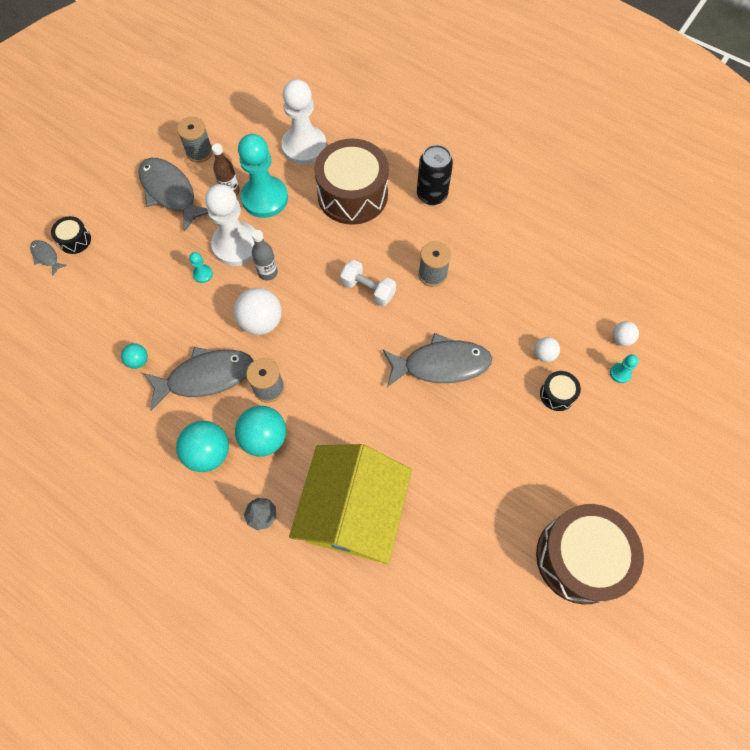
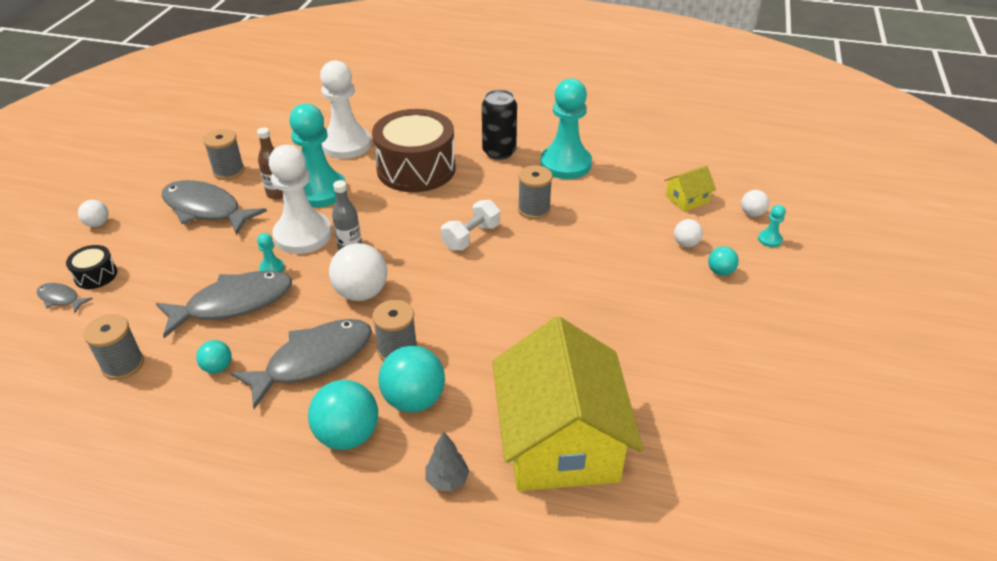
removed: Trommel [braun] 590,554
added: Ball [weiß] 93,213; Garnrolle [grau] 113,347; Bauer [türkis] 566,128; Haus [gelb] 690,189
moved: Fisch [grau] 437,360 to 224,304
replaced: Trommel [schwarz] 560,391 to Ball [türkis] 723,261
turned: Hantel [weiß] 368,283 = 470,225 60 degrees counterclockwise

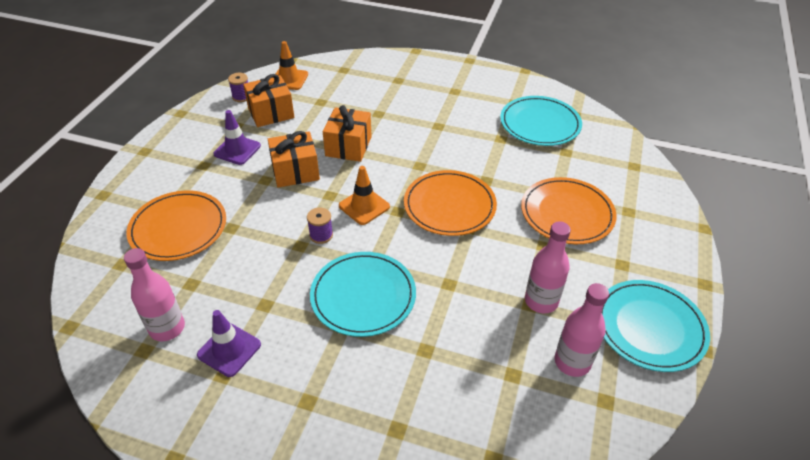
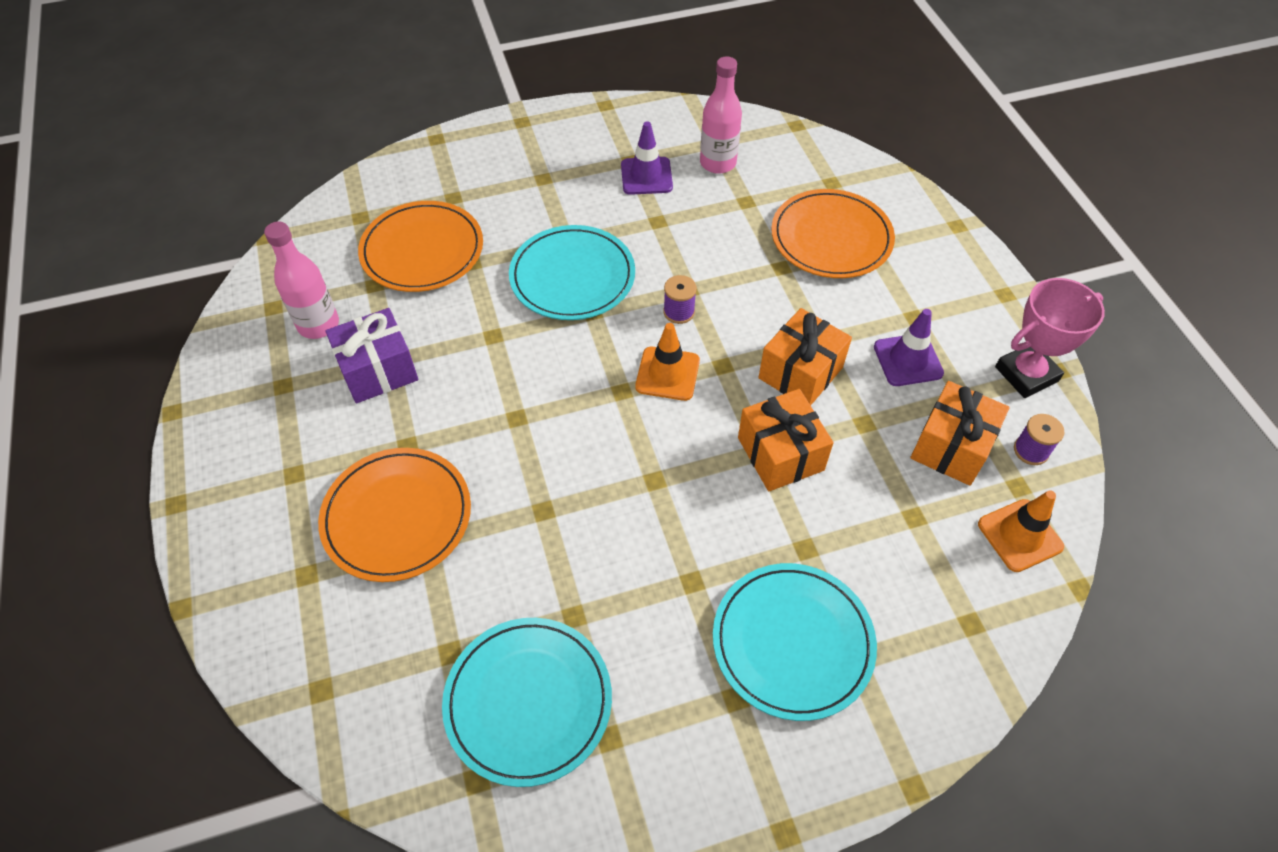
added: Pokal [rosa] 1050,338
moved: Teller [orange] 450,203 to 420,246; Teller [türkis] 656,326 to 795,642
replaced: Flasche [rosa] 548,267 to Geschenk [lila] 371,355

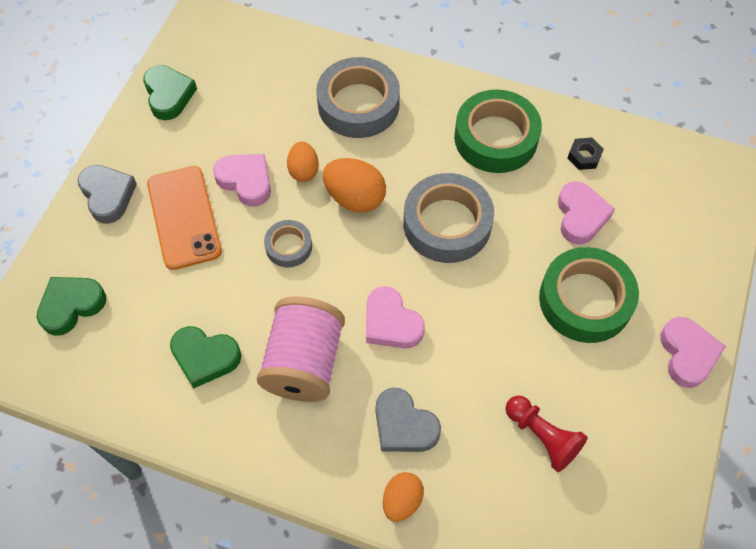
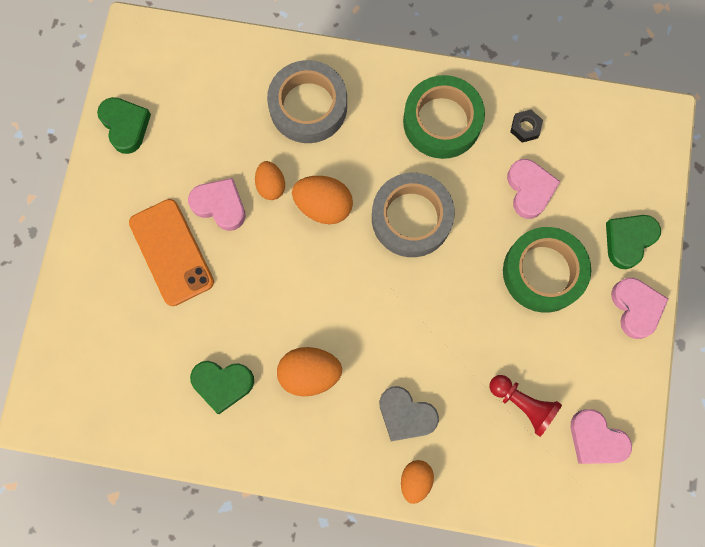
removed: Herz [grau] 107,194; Klebeband [grau] 288,244
moved: Herz [grün] 71,306 to 633,242; Herz [rosa] 395,317 to 601,436
replaced: Garnrolle [rosa] 301,349 to Ei [orange] 309,371

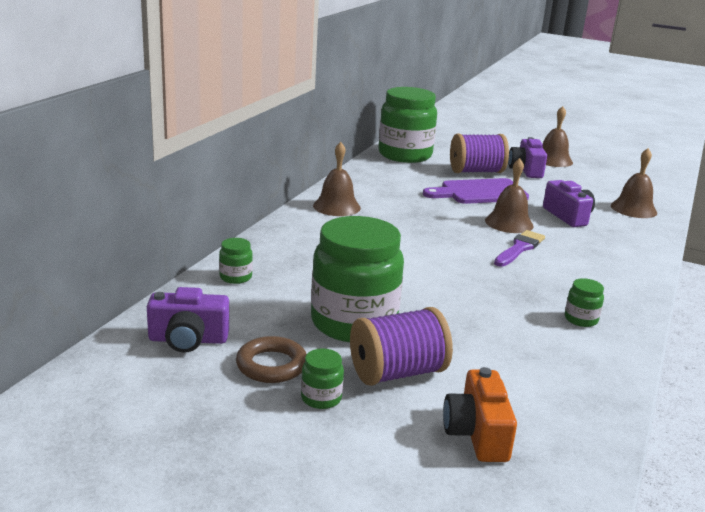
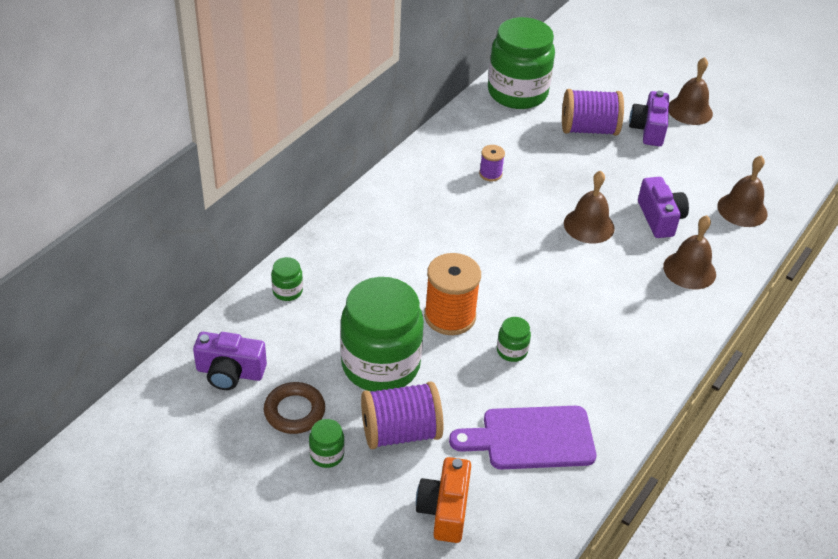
removed: Pinsel [lila] 519,248
added: Garnrolle [orange] 452,294; Garnrolle [lila] 492,163
moved: Glocke [braun] 337,179 to 689,252; Schneidebrett [lila] 476,191 to 522,437; Einmachglas [grün] 584,302 to 514,339

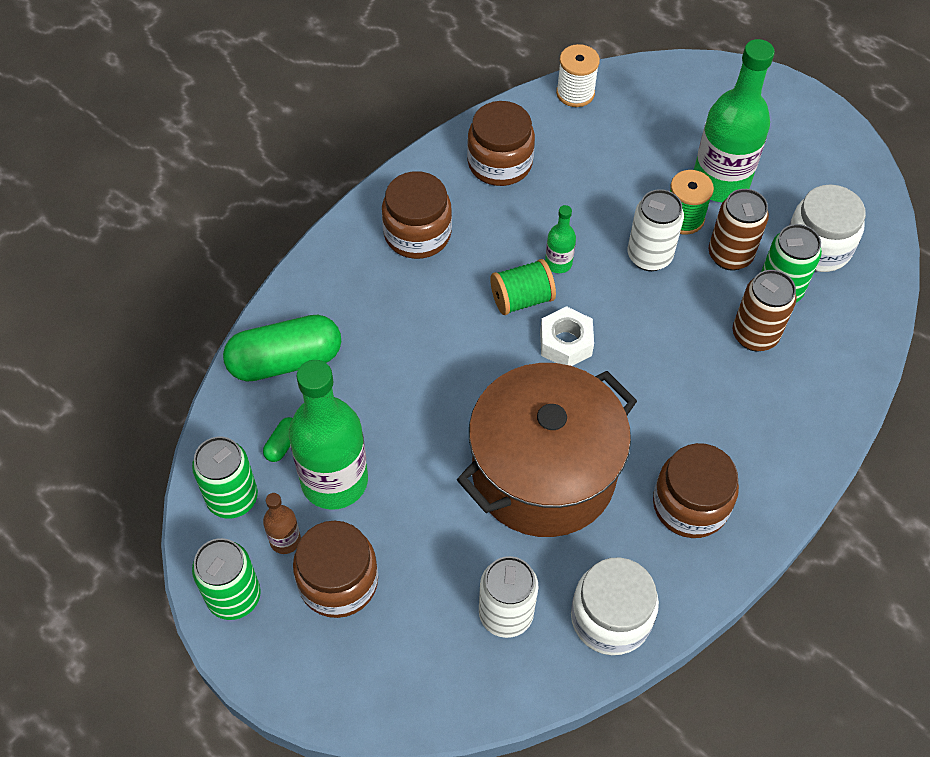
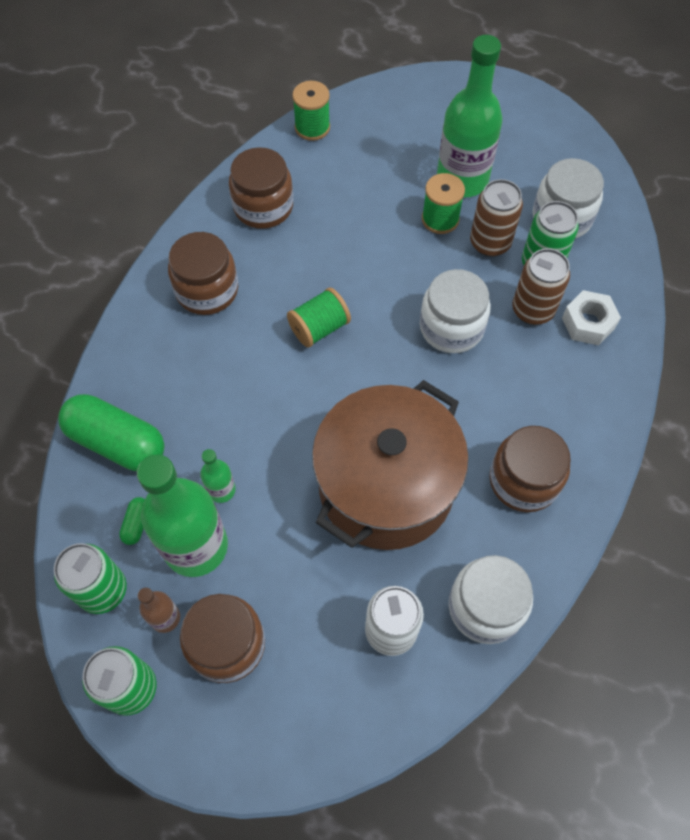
removed: Dose [weiß] 656,230
added: Einmachglas [weiß] 455,311
moved: Sechskantmutter [weiß] 567,336 to 591,317; Flasche [grün] 560,239 to 218,476
recoloured: Garnrolle [weiß] 578,75 to Garnrolle [grün] 311,111
turned: Kapsel [grün] 282,348 = 111,432 60 degrees clockwise

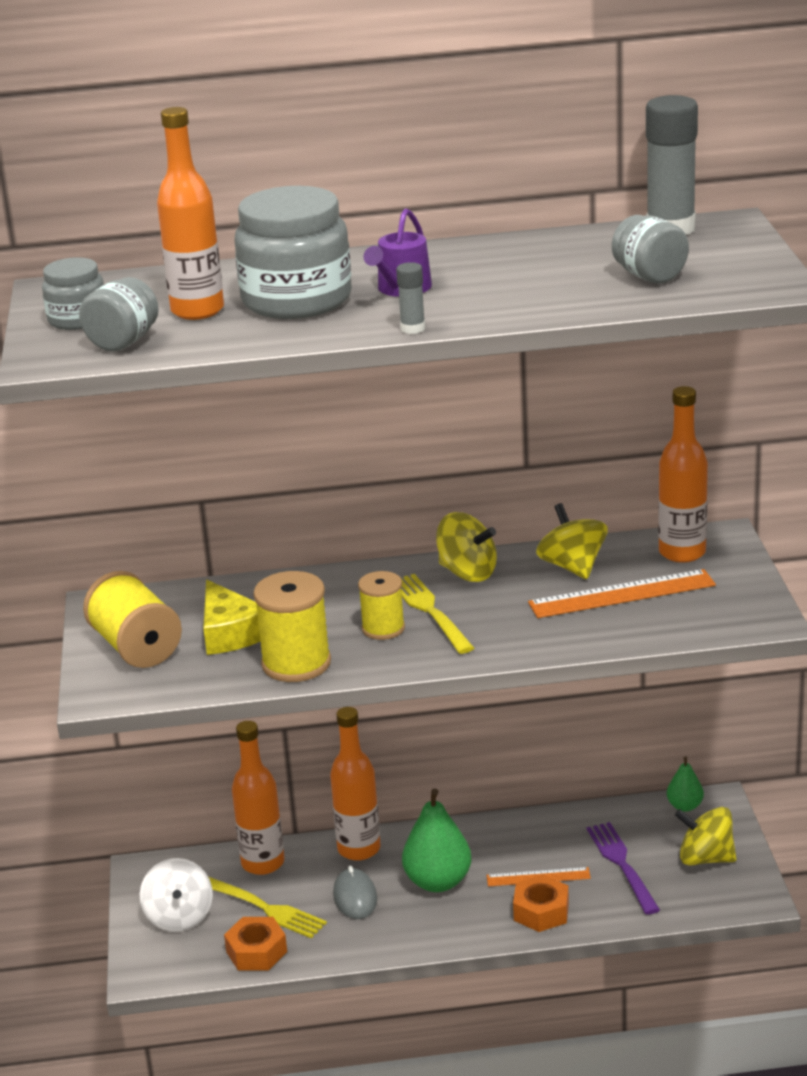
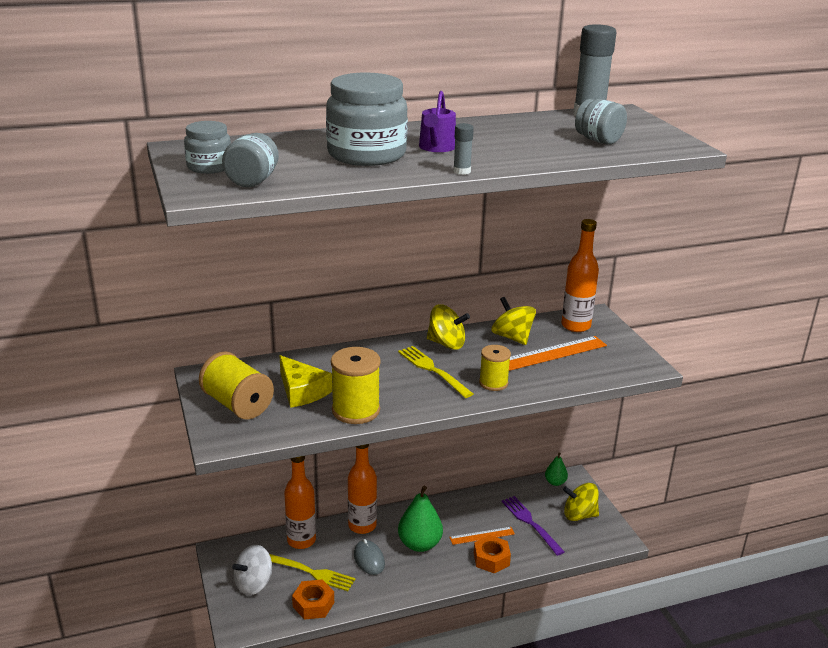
removed: Flasche [orange] 190,213
moved: Garnrolle [gelb] 381,605 to 495,368
turned: Kreisel [weiß] 176,895 = 252,570 75 degrees clockwise

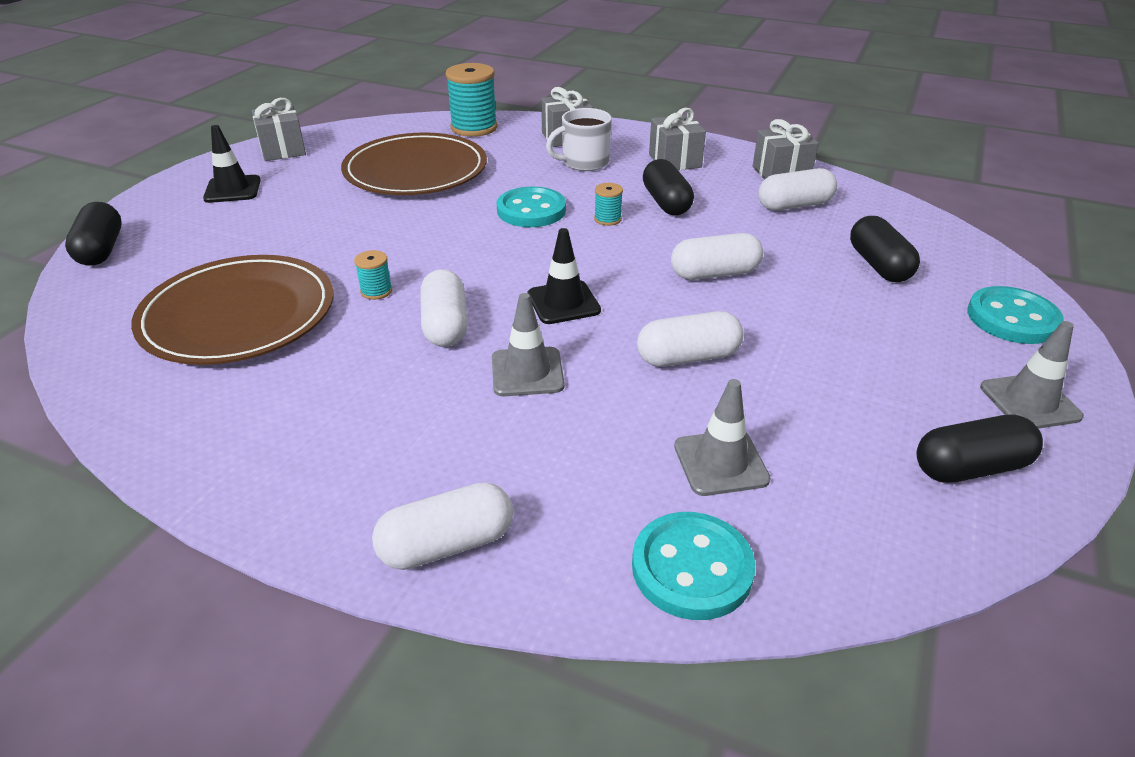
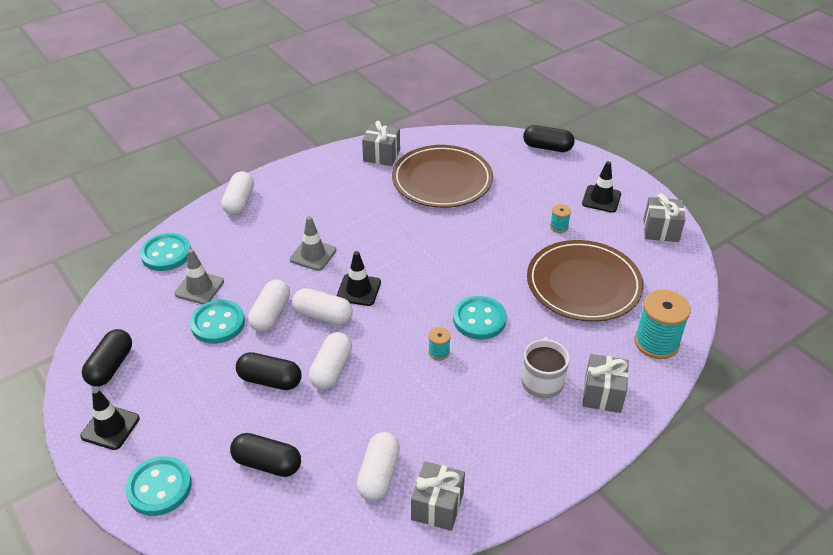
added: Knopf [türkis] 217,322
moved: Garnrolle [türkis] 373,275 to 560,218; Kapsel [weiß] 444,308 to 322,306; Kapsel [schwarz] 668,187 to 269,371; Geschenk [grau] 677,139 to 381,143
recoloured: Leitkegel [grau] 1032,375 to Leitkegel [schwarz] 110,419

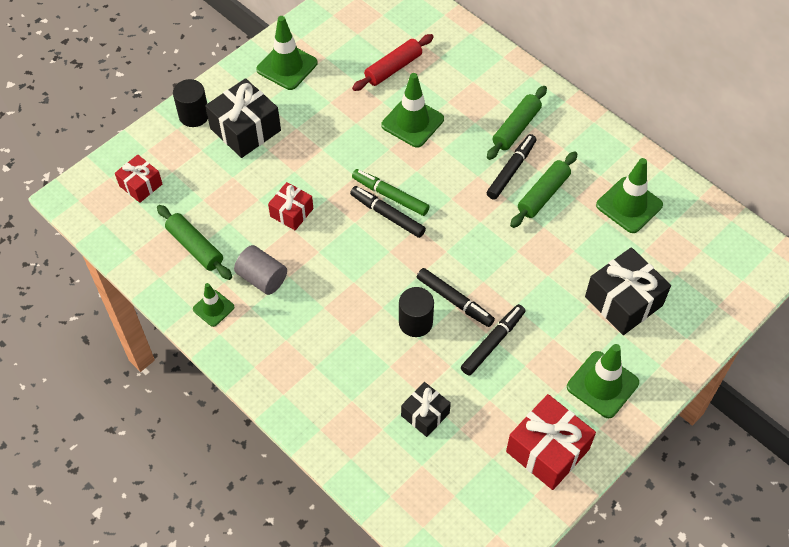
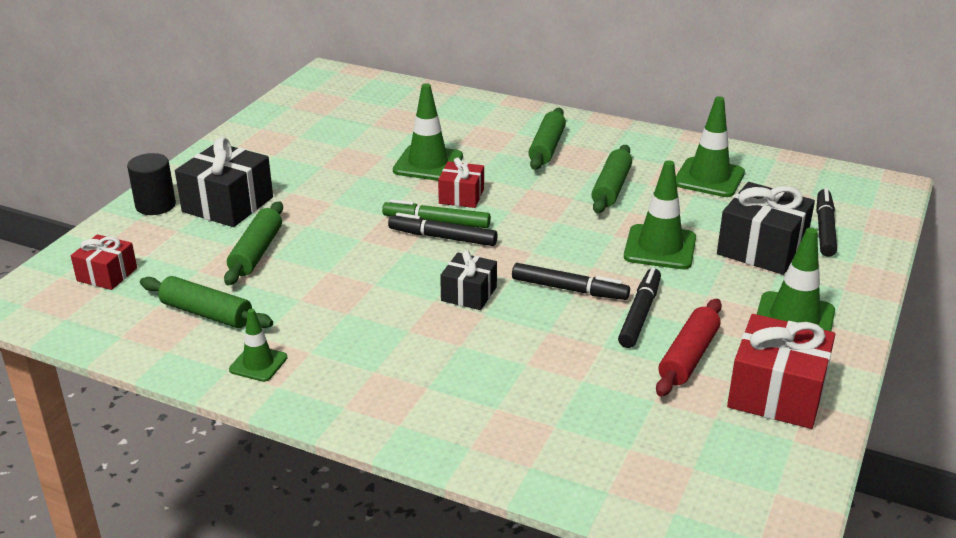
removed: Vollzylinder [grau] 260,270; Vollzylinder [schwarz] 416,312
added: Nudelholz [grün] 253,243
moved: Leitkegel [grün] 287,53 to 660,214; Geschenk [rot] 290,206 to 461,182; Nudelholz [rot] 392,62 to 689,348; Geschenk [schwarz] 426,409 to 468,280; Filzstift [schwarz] 511,167 to 826,222

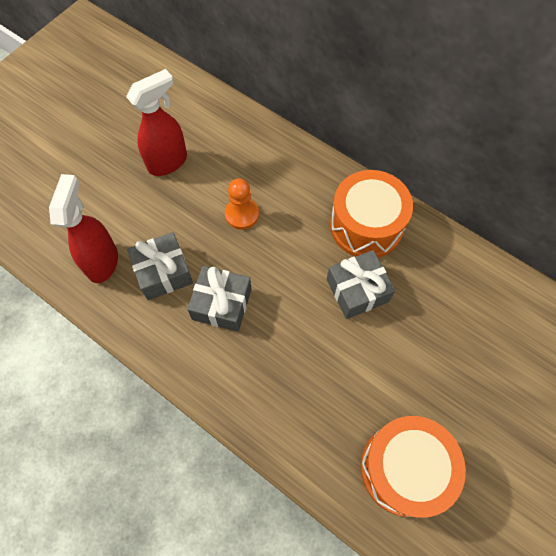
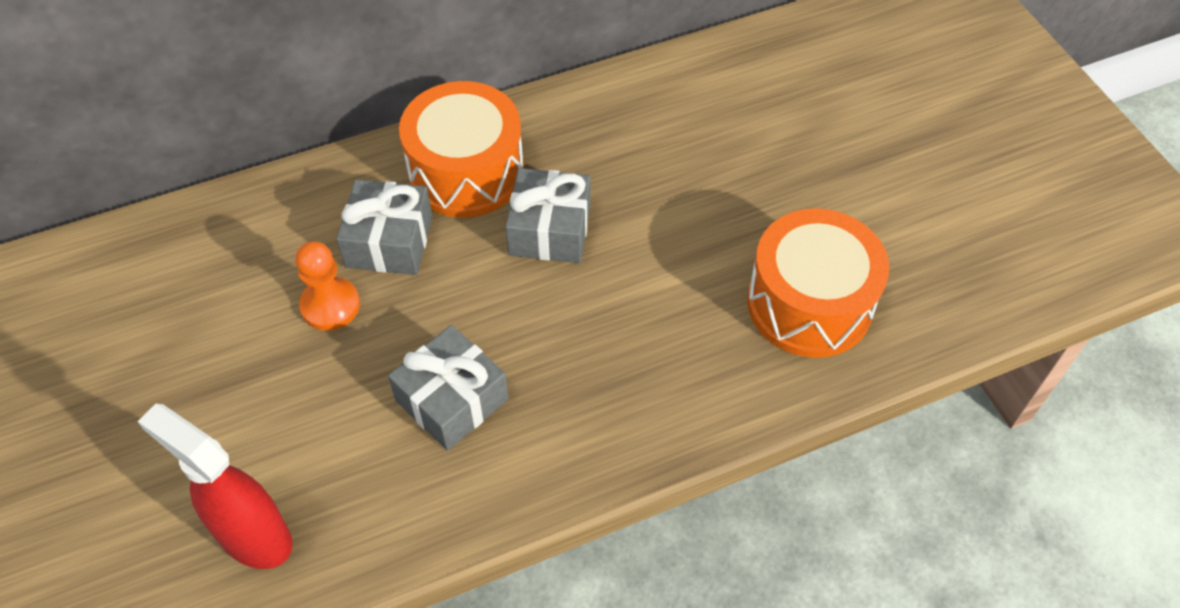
removed: Sprühflasche [rot] 156,122
moved: Geschenk [grau] 160,266 to 384,227

